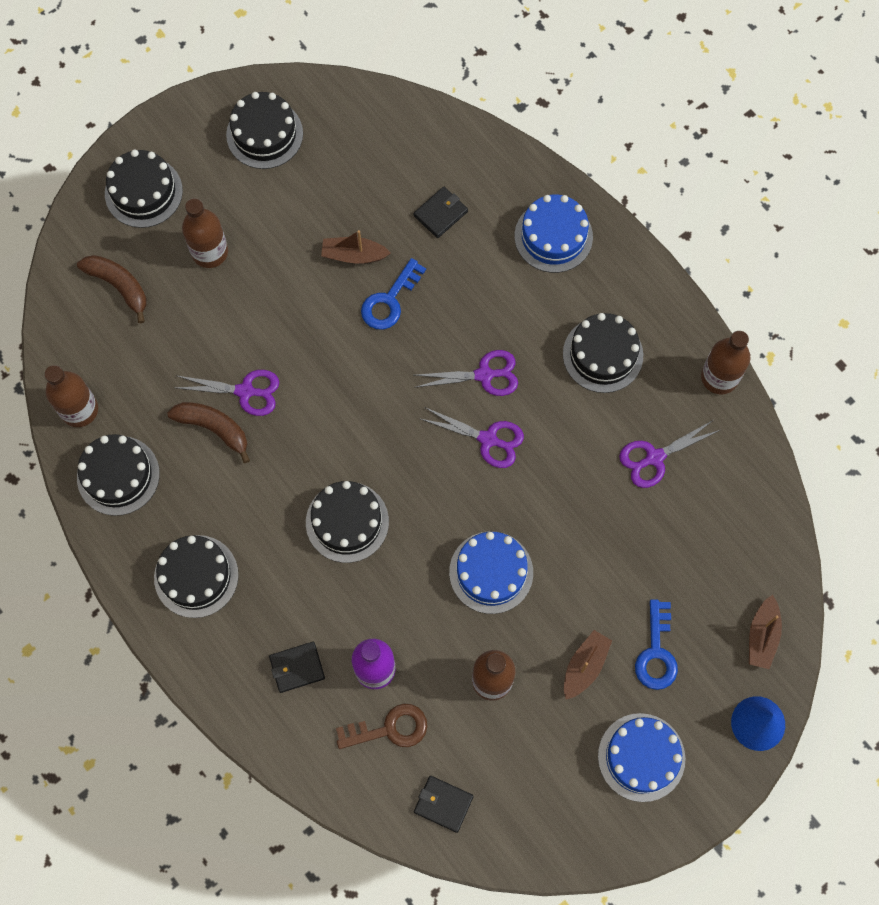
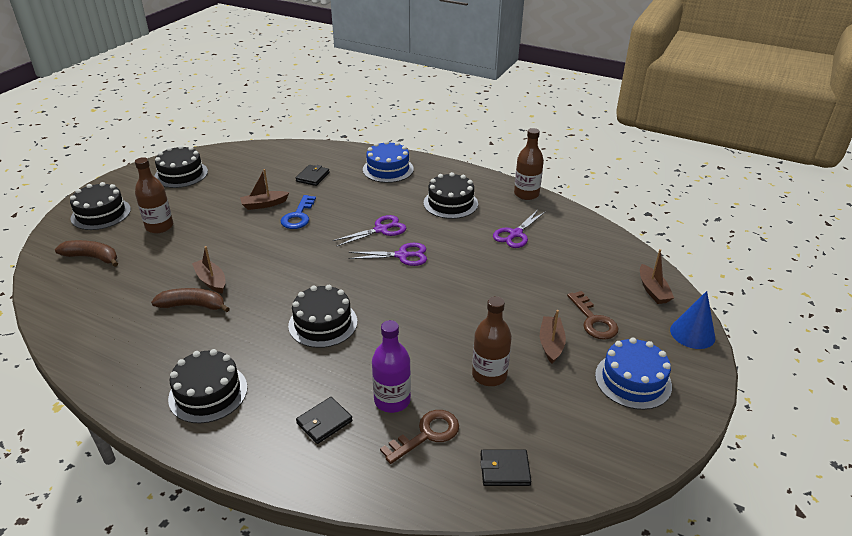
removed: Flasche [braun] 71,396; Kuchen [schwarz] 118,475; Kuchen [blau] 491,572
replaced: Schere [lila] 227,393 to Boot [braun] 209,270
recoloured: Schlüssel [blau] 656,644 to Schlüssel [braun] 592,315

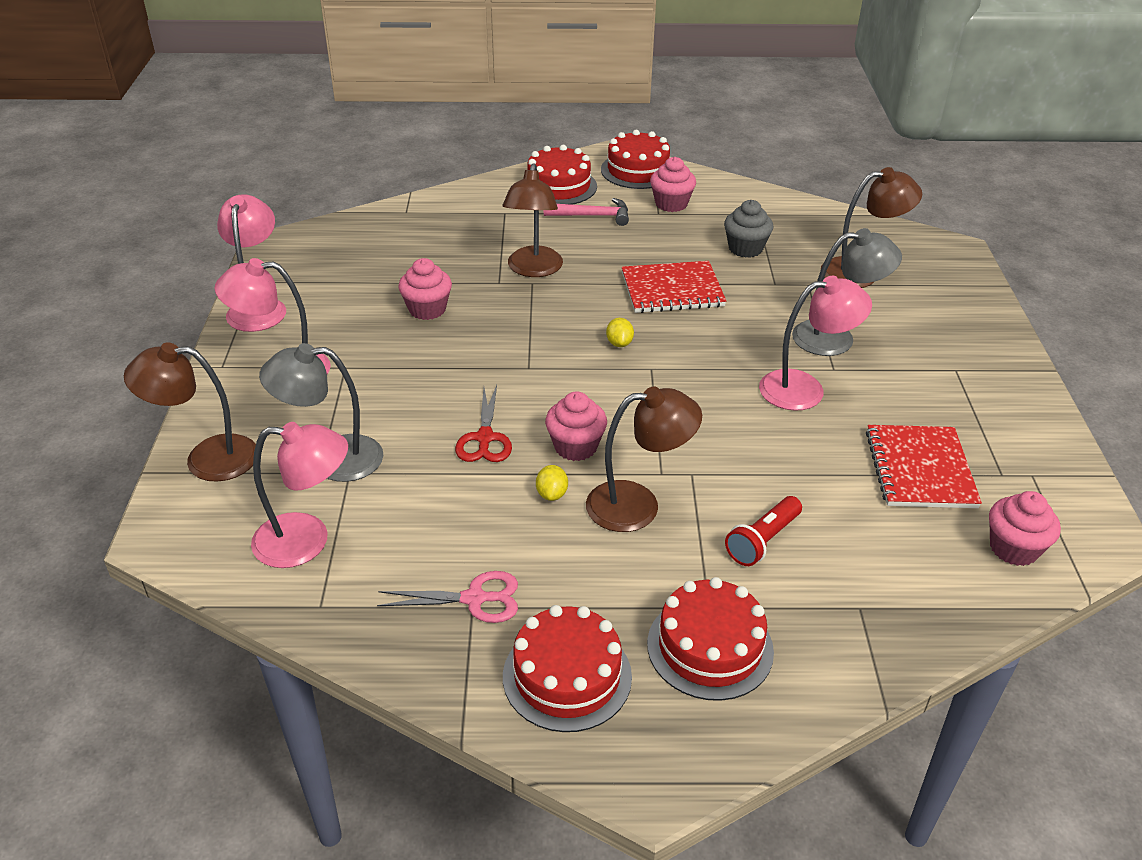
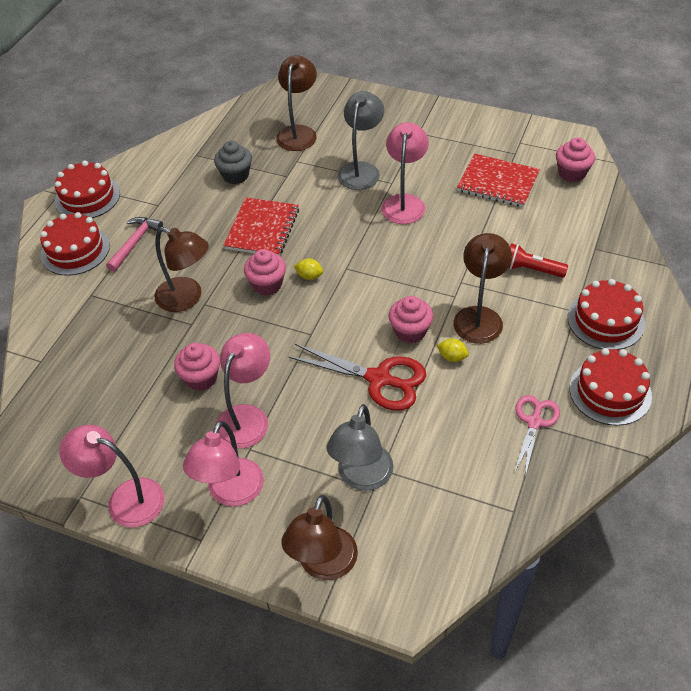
moved: Lampe [rosa] 299,495 to 243,391; Muffin [rosa] 673,184 to 265,272
turned: Taschenlampe [rot] 763,531 = 538,260 135 degrees clockwise
resized: Schere [rot] 483,423 = 357,377 x1.54

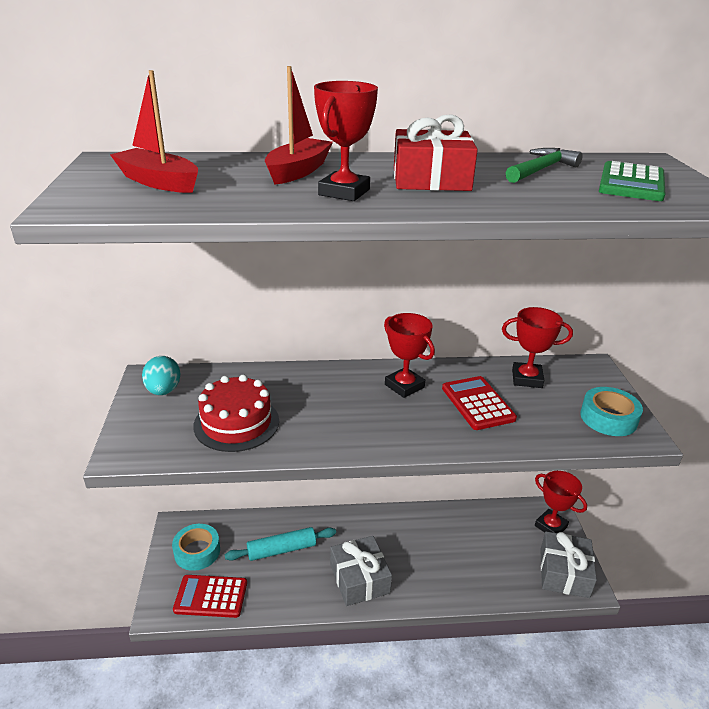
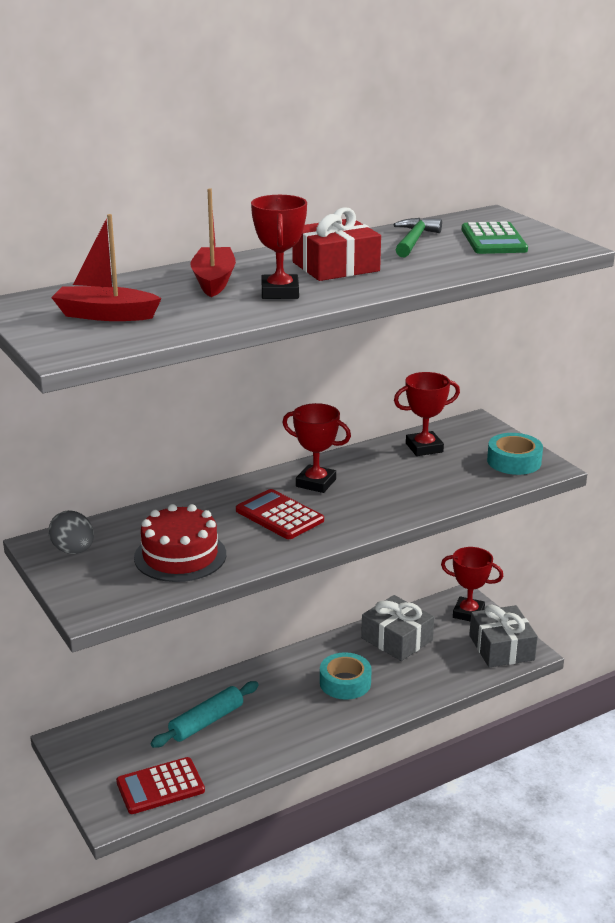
moved: Klebeband [türkis] 196,547 to 346,676; Geschenk [grau] 361,571 to 397,628; Taschenrechner [rot] 479,403 to 280,514
recoloured: Ei [türkis] 161,375 to Ei [grau] 71,532

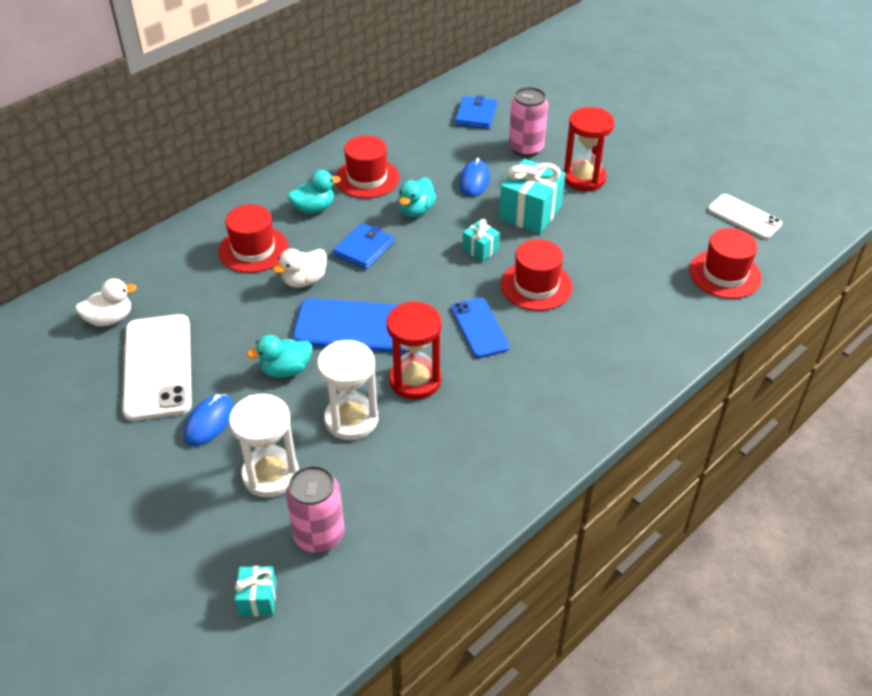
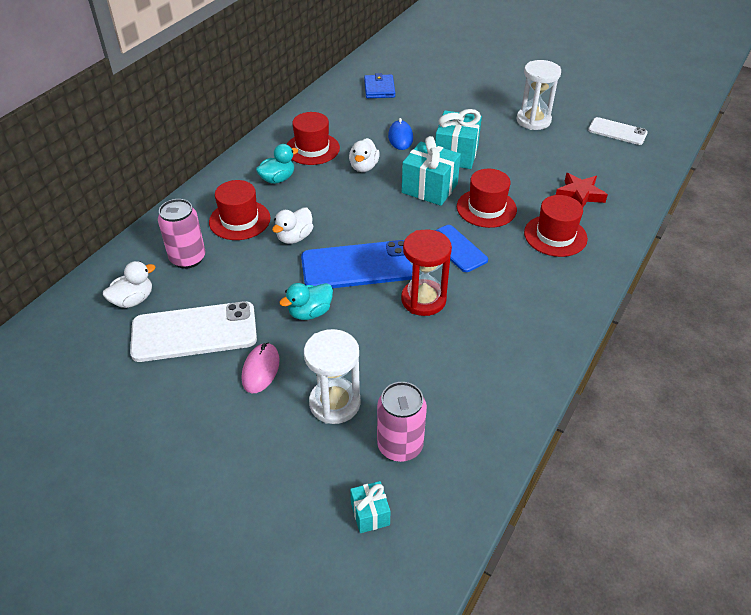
removed: Geldbörse [blau] 363,246; Sanduhr [rot] 589,149
added: Stern [rot] 582,190
moved: Sanduhr [weiß] 347,390 to 538,95; Dose [rosa] 528,122 to 182,234; Hut [rot] 725,263 to 556,226
recoloured: Computermaus [blau] 209,420 to Computermaus [rosa] 261,368; Ente [türkis] 417,197 to Ente [weiß] 364,155
turned: Handy [weiß] 157,367 = 193,331 75 degrees counterclockwise
resized: Geschenk [türkis] 481,240 = 431,171 x1.91

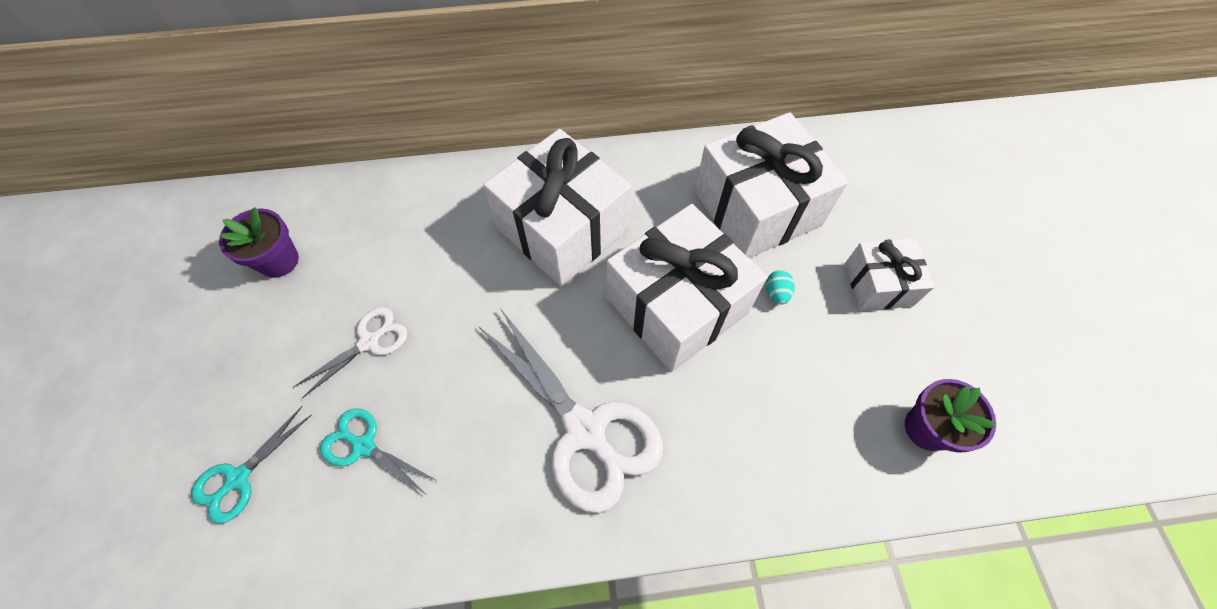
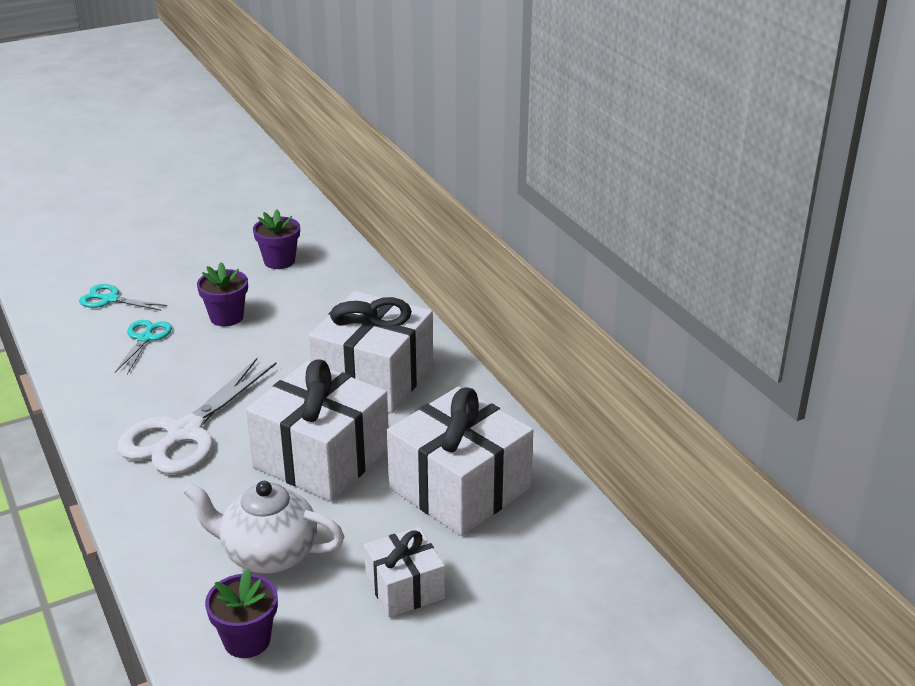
removed: Ei [türkis] 780,287
added: Teekanne [weiß] 264,527
replaced: Schere [weiß] 350,352 to Blumentopf [lila] 222,294

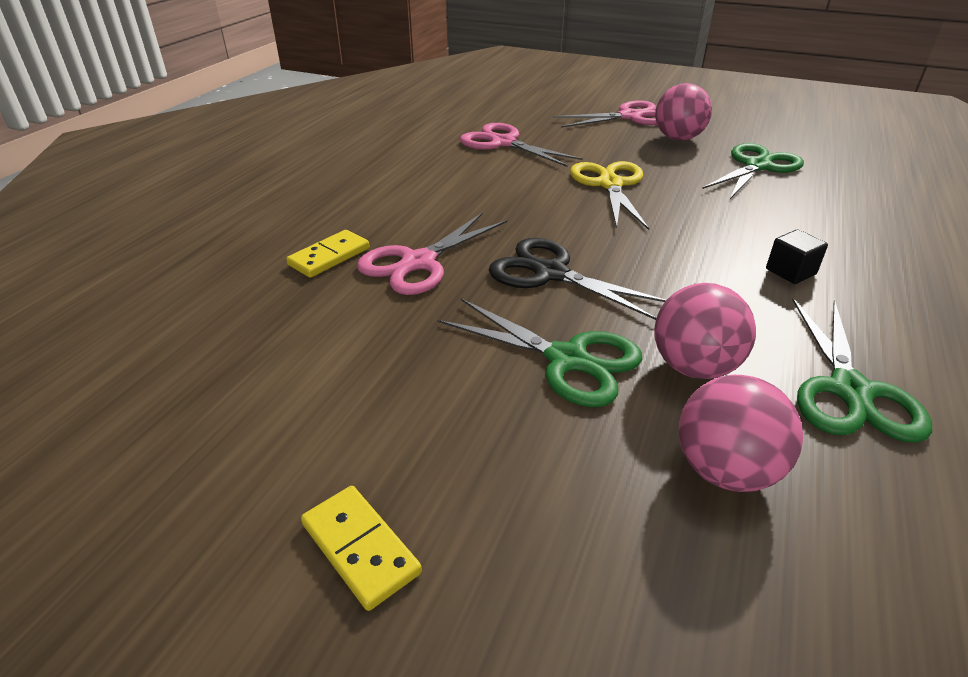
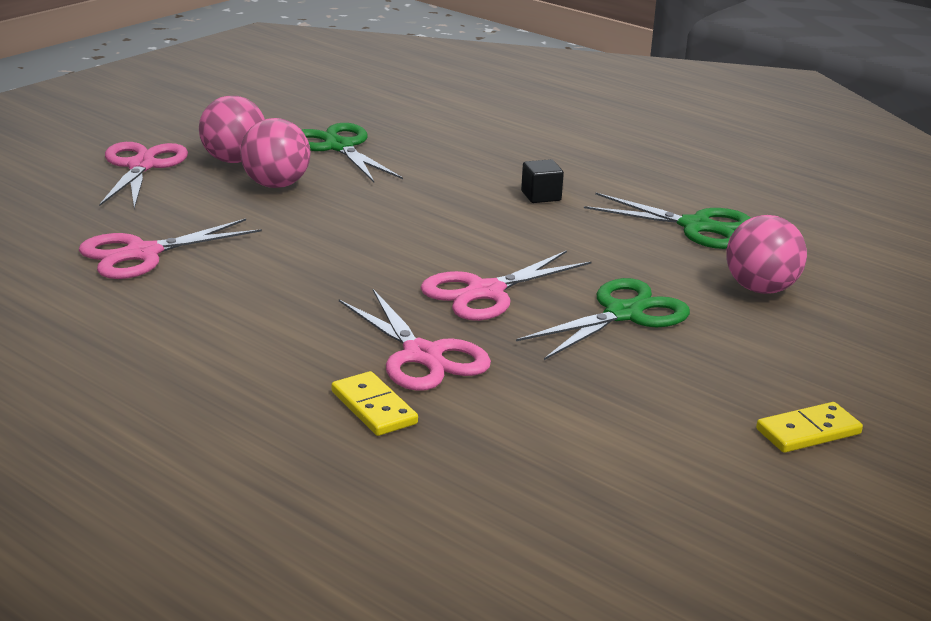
removed: Schere [gelb] 609,195
moved: Ball [rosa] 705,331 to 275,153
recoloured: Schere [schwarz] 577,279 to Schere [rosa] 506,285

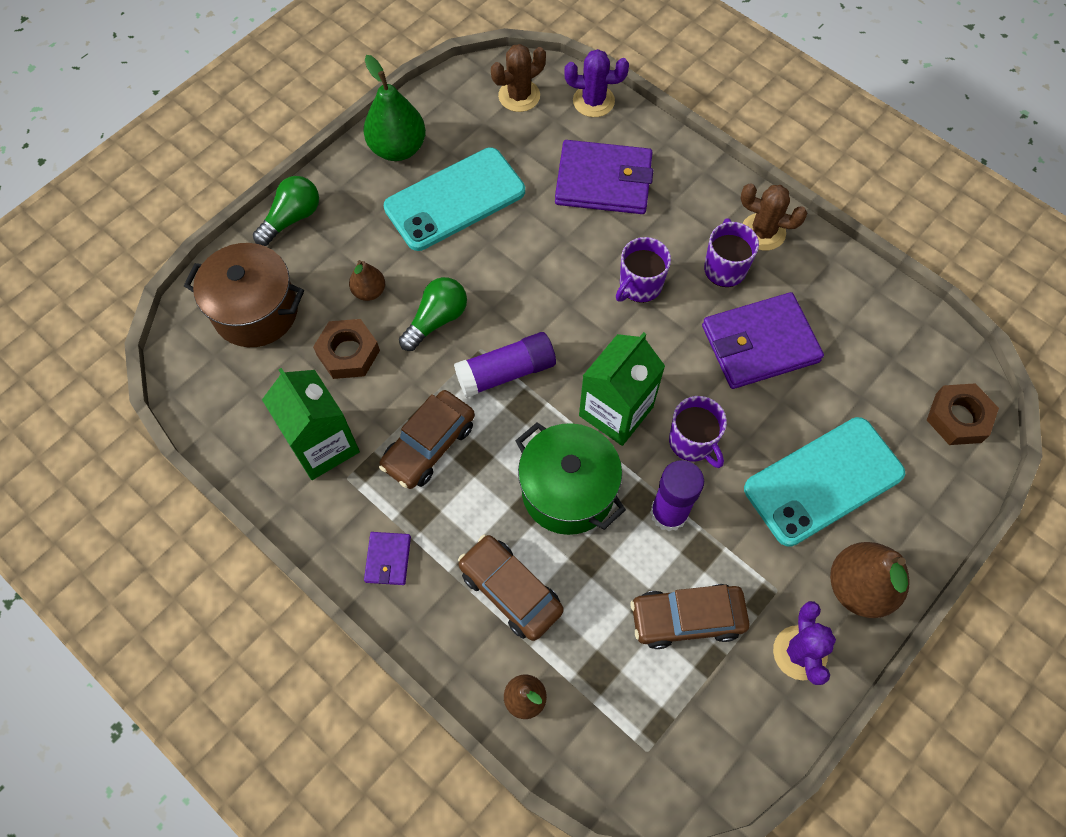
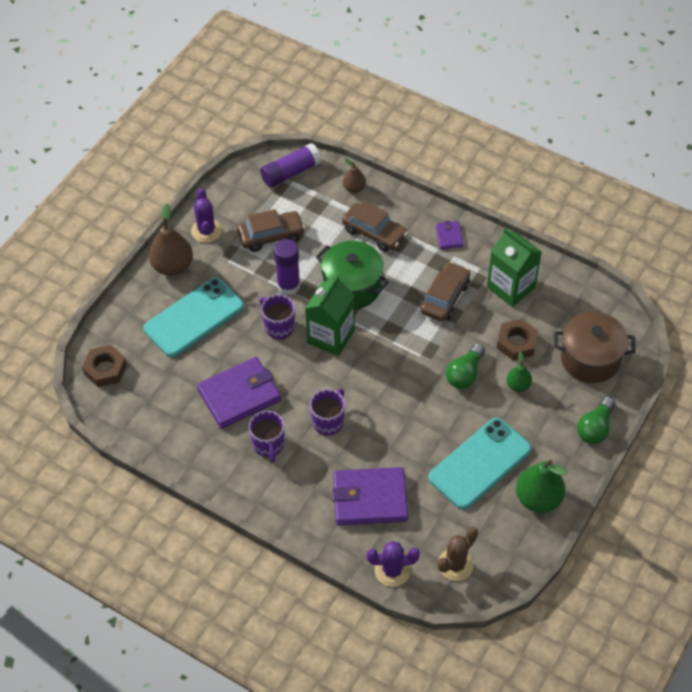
removed: Kaktus [braun] 773,217
moved: Klebestift [lila] 505,365 to 291,165
recoloured: Birne [braun] 367,280 to Birne [grün] 519,372

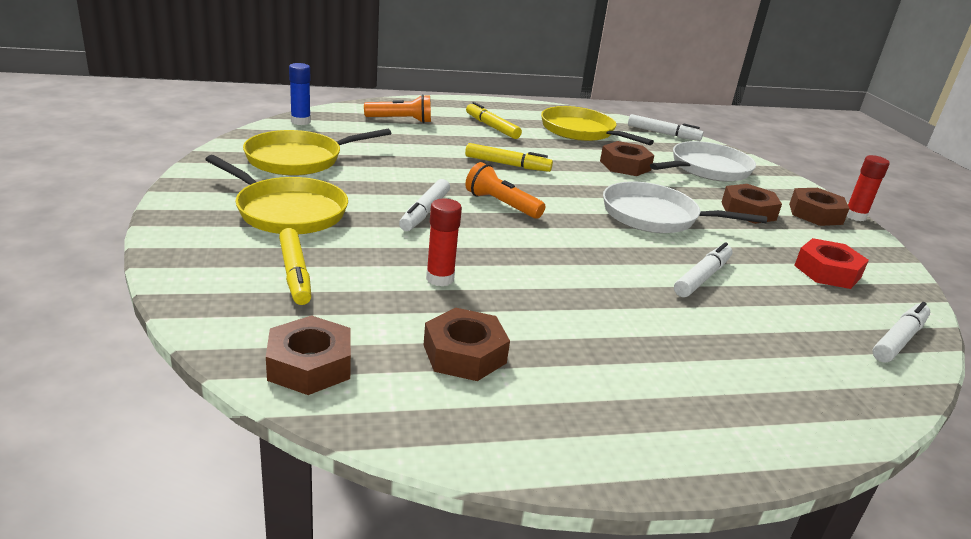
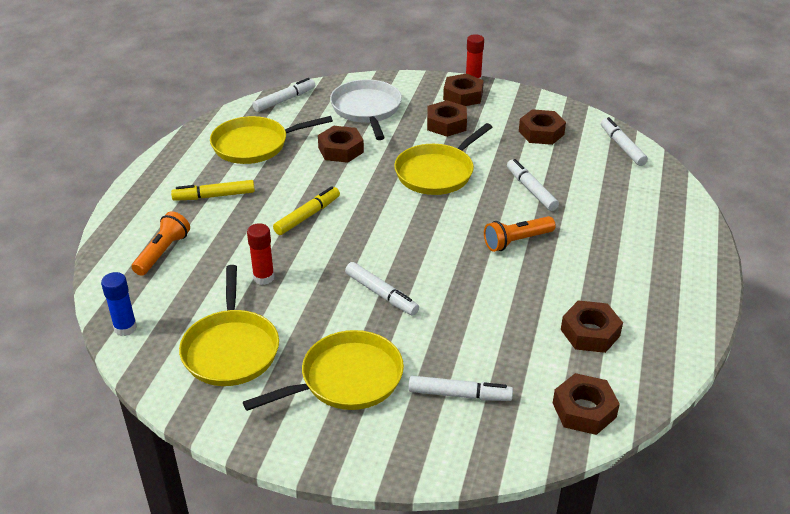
moved: Klebestift [rot] 444,243 to 261,254; Taschenlampe [orange] 505,190 to 520,234
recoloured: Filzstift [gelb] 295,266 to Filzstift [weiß] 460,388; Pfanne [weiß] 685,207 to Pfanne [gelb] 443,159; Sechskantmutter [rot] 831,263 to Sechskantmutter [braun] 542,127

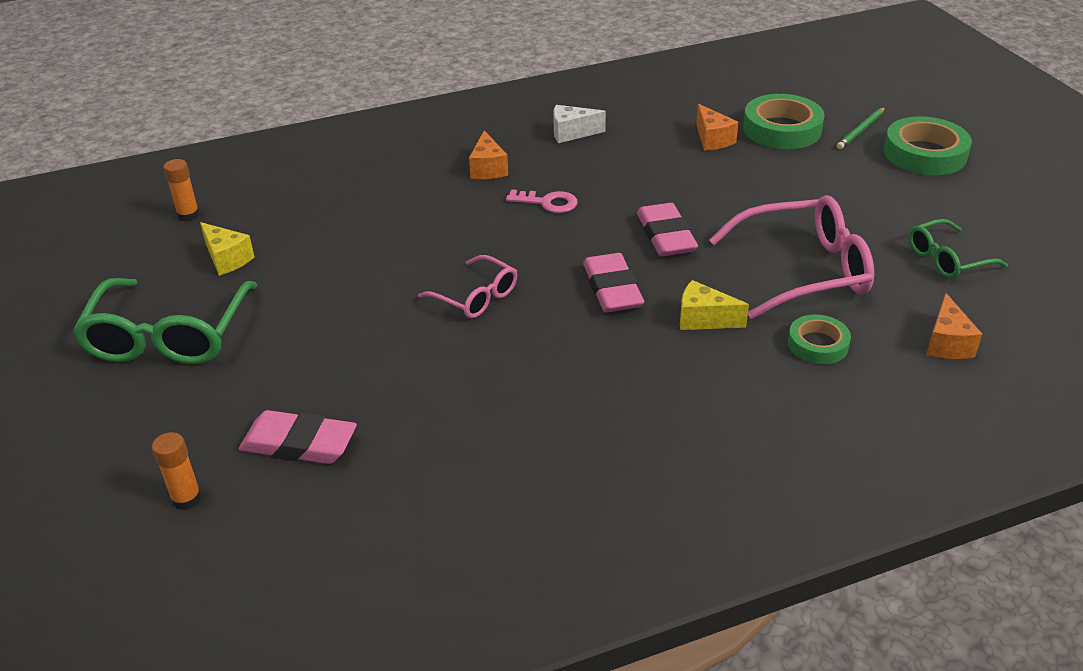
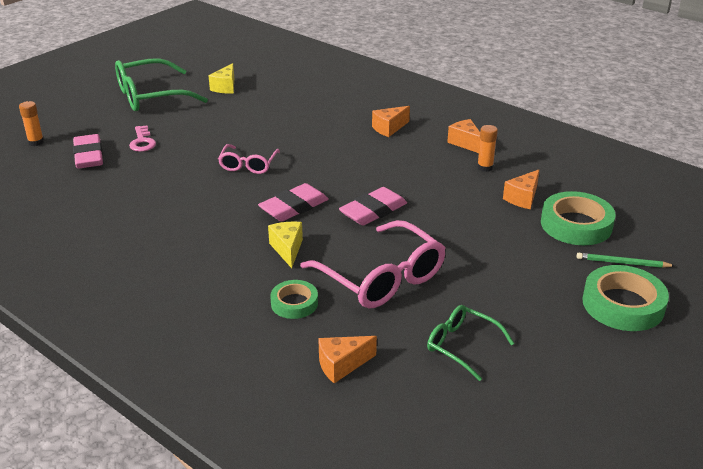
moved: Klebestift [orange] 181,190 to 487,148; Schlüssel [rosa] 542,201 to 142,138
recoloured: Käse [weiß] 579,124 to Käse [orange] 463,136

